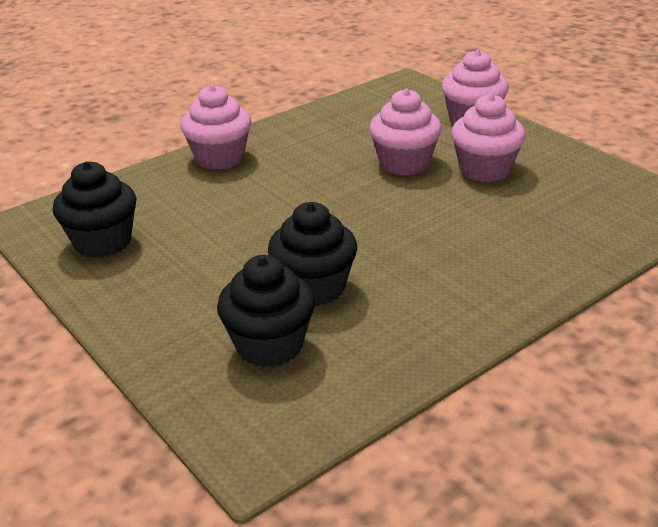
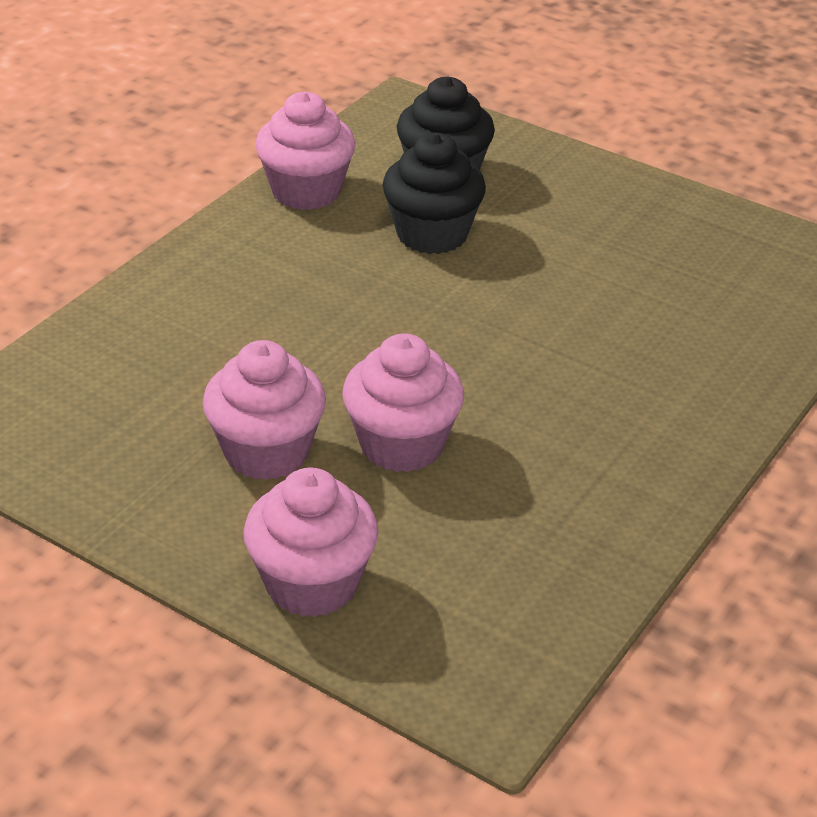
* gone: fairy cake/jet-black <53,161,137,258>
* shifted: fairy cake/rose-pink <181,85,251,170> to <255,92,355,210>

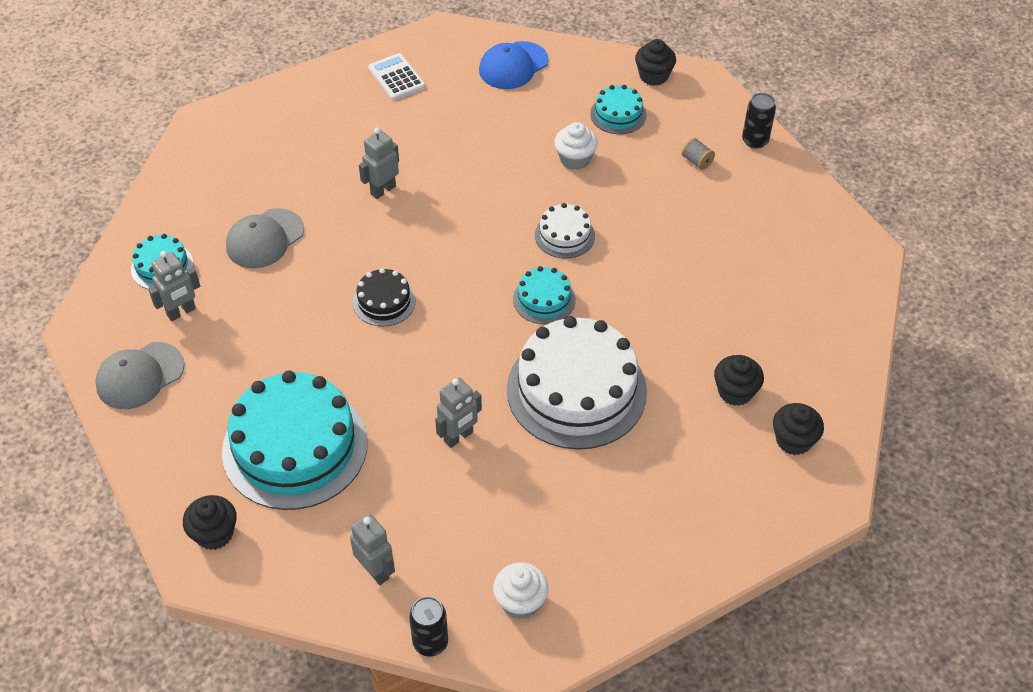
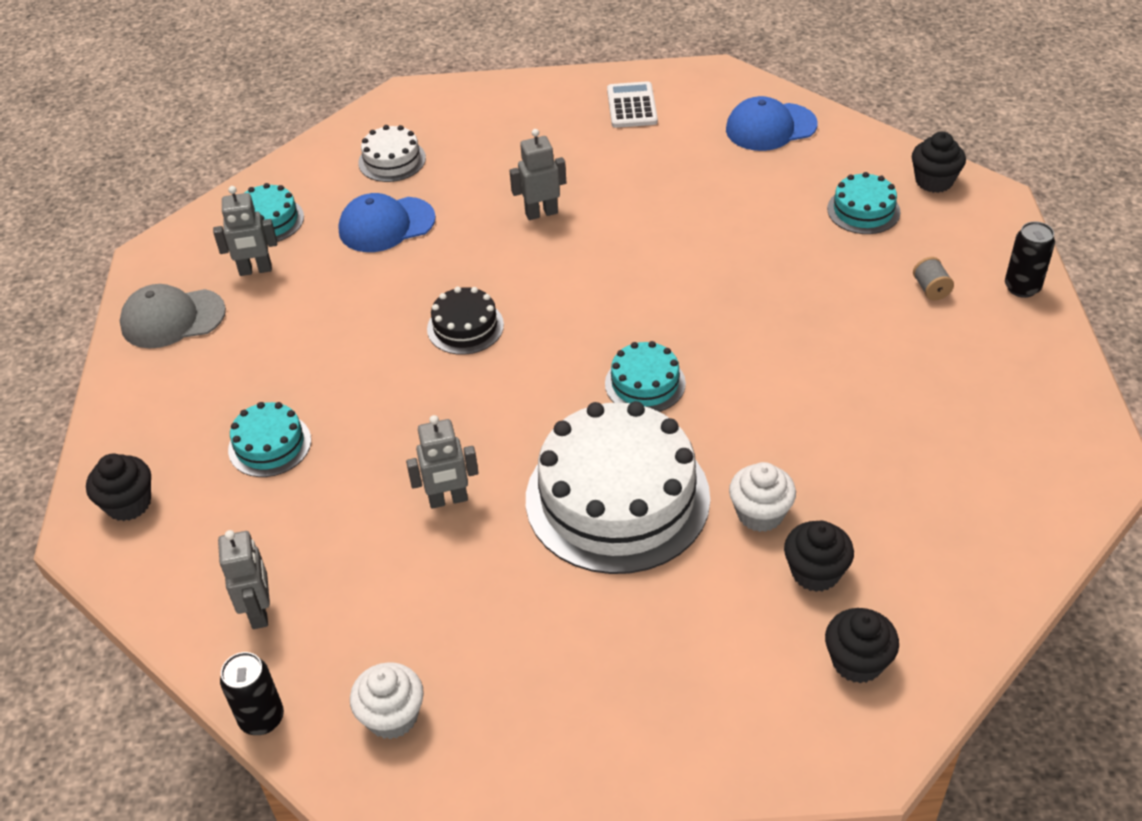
* shifted: layer cake/snow-white <535,203,595,258> to <358,125,426,182>
* shifted: fairy cake/snow-white <554,122,598,170> to <729,462,796,532>
* repainted: peaked cap/ash-grey <226,208,304,268> to peaked cap/cobalt <338,193,436,252>
* scaled: layer cake/teal <222,370,368,510> = <228,402,311,477> x0.47

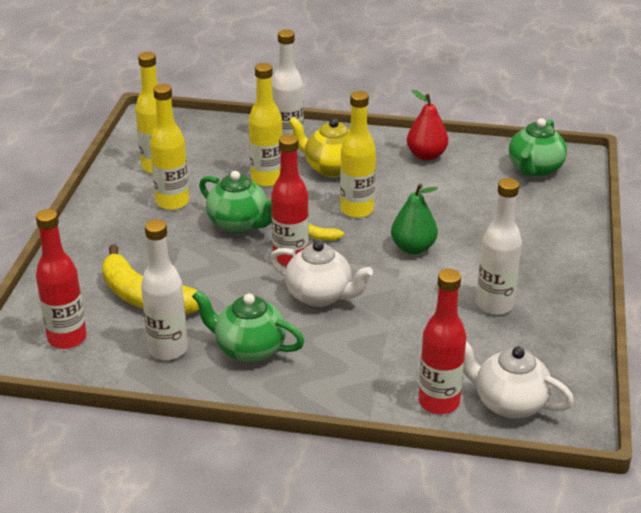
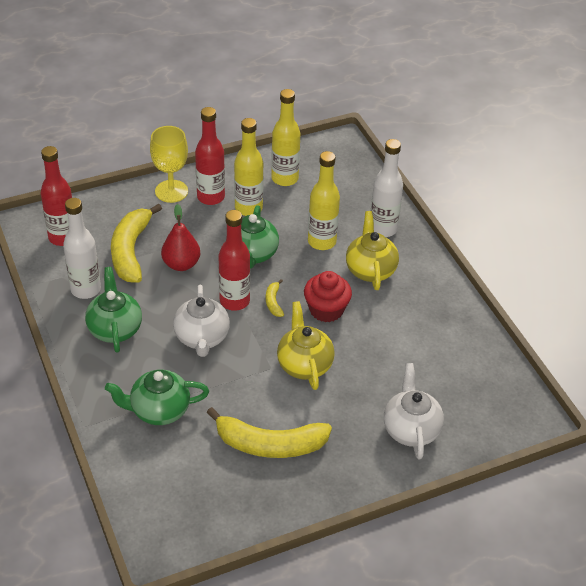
* new: goblet/golden <150,126,188,203>
* shifted: pear fruit/crimson <407,90,448,161> to <161,204,200,271>
* shifted: bottle/crimson <419,269,466,414> to <195,107,225,205>
* shifted: tea pot/snow-white <464,341,574,419> to <384,363,444,459>
* shifted: tea pot/emerald <509,118,567,177> to <105,370,209,425>
* swapped: bottle/golden <340,91,376,218> to fairy cake/crimson <304,271,352,322>
* swapped: pear fruit/emerald <391,183,438,254> to tea pot/golden <277,301,335,390>
* swapped: bottle/snow-white <476,178,522,315> to banana/golden <207,407,332,458>

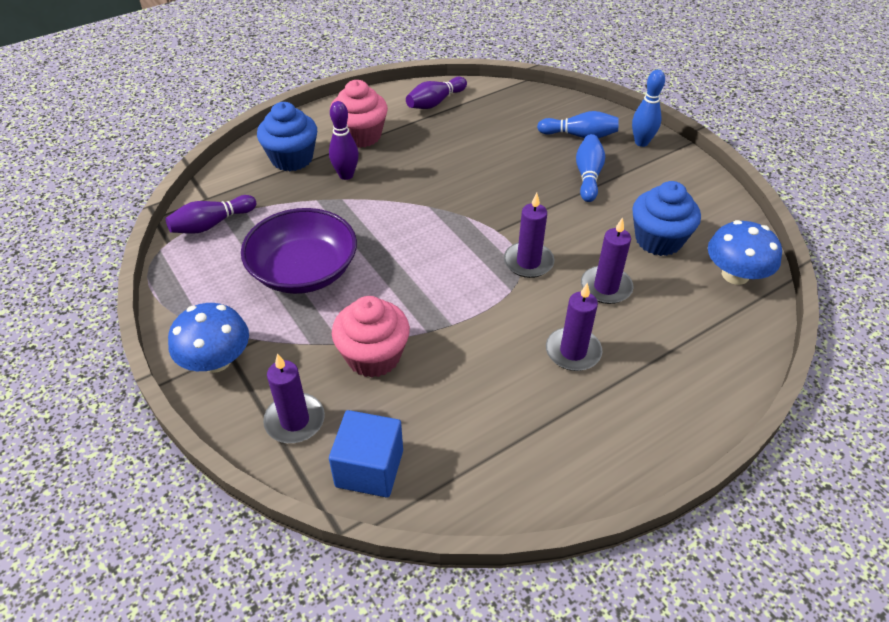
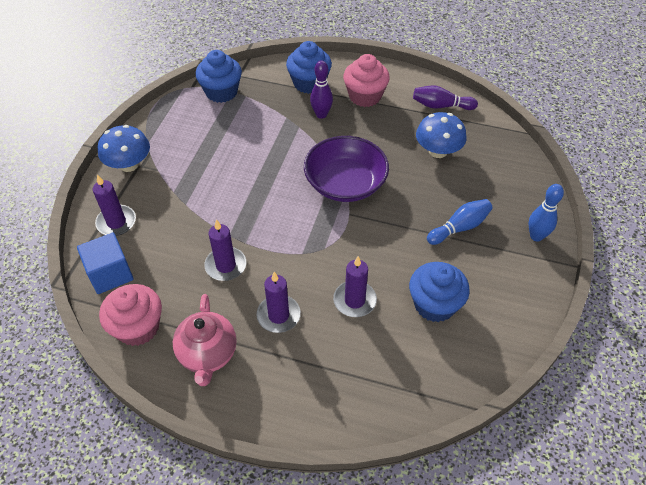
* gone: bowling pin/cobalt <537,111,619,138>
* new: tea pot/rose-pink <173,294,237,386>
* shifted: deep dish/purple <241,208,357,294> to <304,136,389,202>
* shifted: fairy cake/rose-pink <332,296,410,378> to <99,284,162,346>
* shifted: wax candle/purple <504,193,554,278> to <204,219,246,281>
* shifted: mushroom/cobalt <708,220,782,285> to <416,112,466,158>
* swapped: bowling pin/purple <166,195,256,234> to fairy cake/cobalt <195,50,242,103>

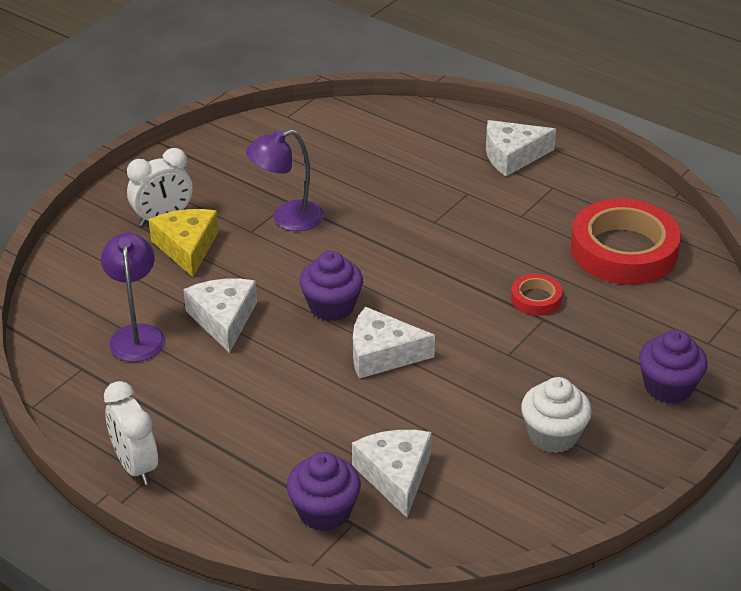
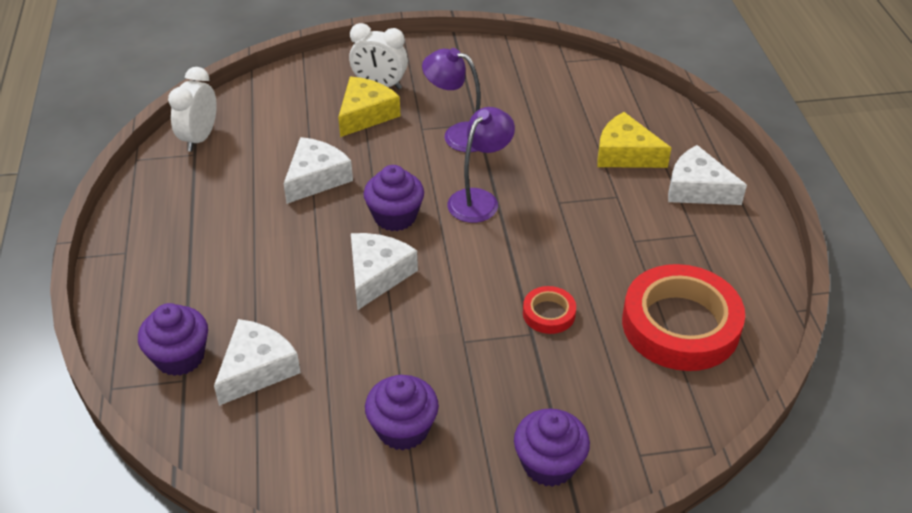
* new: cheese/golden <597,112,671,168>
* shifted: reading lamp/purple <101,233,165,362> to <447,107,515,223>
* shifted: clock/snow-white <104,381,158,485> to <168,67,217,152>
* repainted: fairy cake/snow-white <521,377,592,453> to fairy cake/purple <365,375,439,451>
* rotated: cheese/snow-white <353,307,435,379> = <351,233,418,310> 60 degrees clockwise

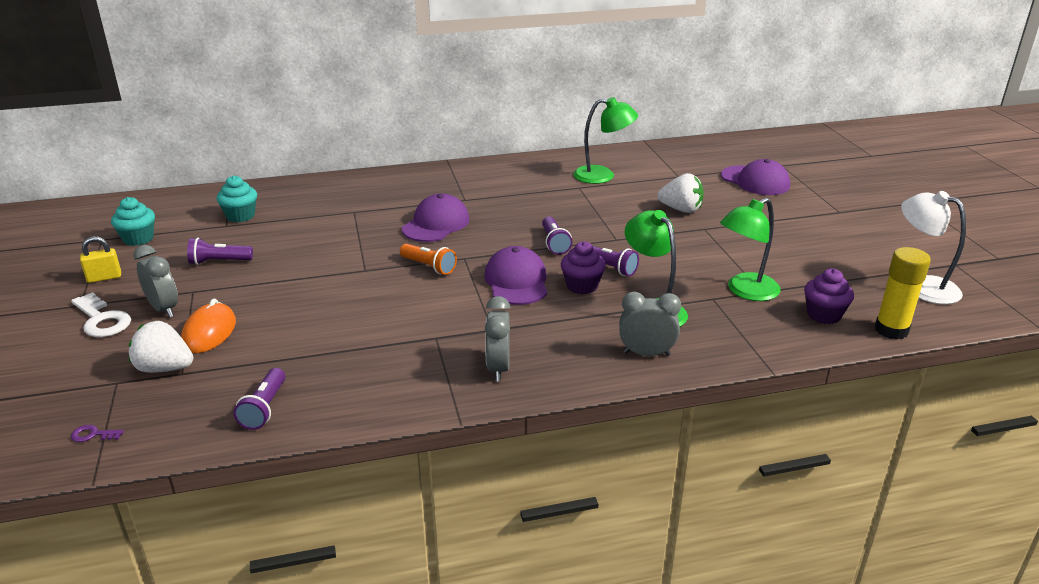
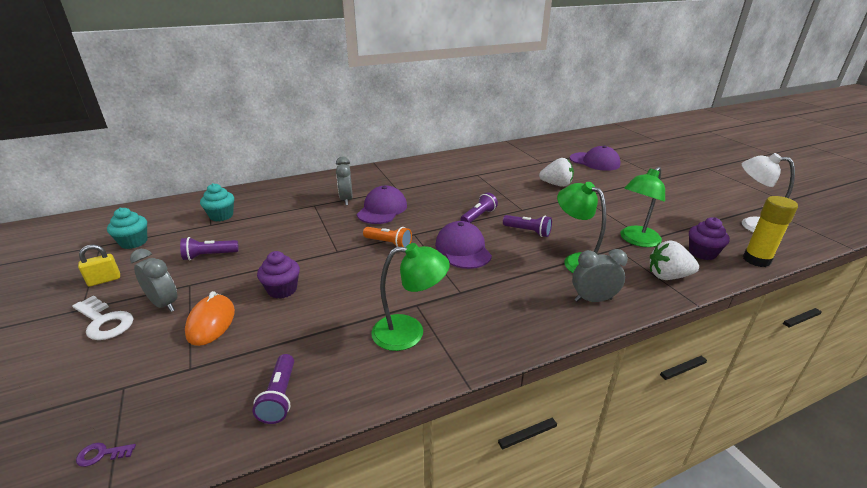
* shifted: strawberry/snow-white <129,321,193,373> to <650,241,699,280>
* shifted: clock/ash-grey <485,296,510,381> to <336,157,353,205>
* shifted: fairy cake/purple <561,241,606,294> to <257,251,300,299>
* shifted: reading lamp/emerald <573,97,638,184> to <371,243,450,351>
* rotated: flashlight/purple <542,217,572,255> = <461,192,498,223> 120 degrees counterclockwise

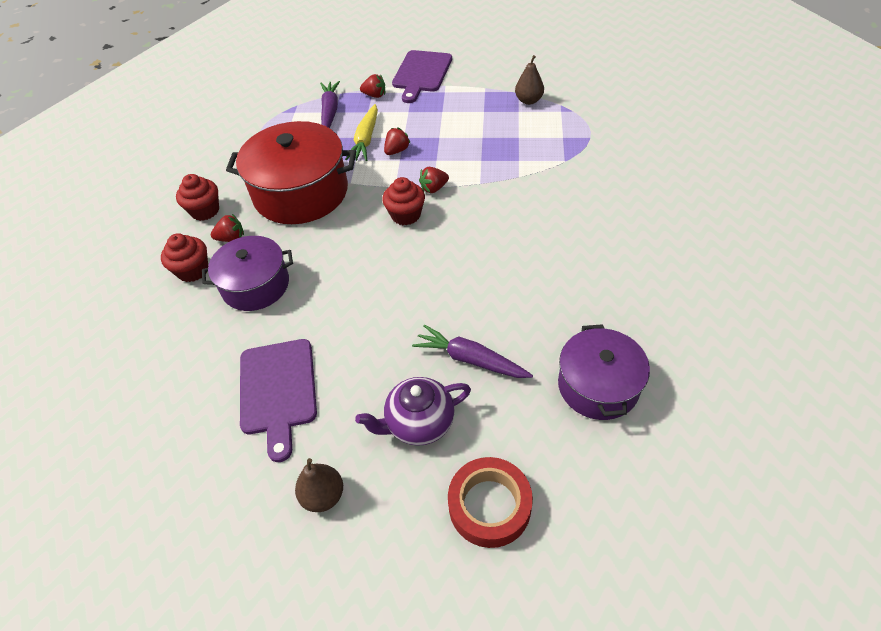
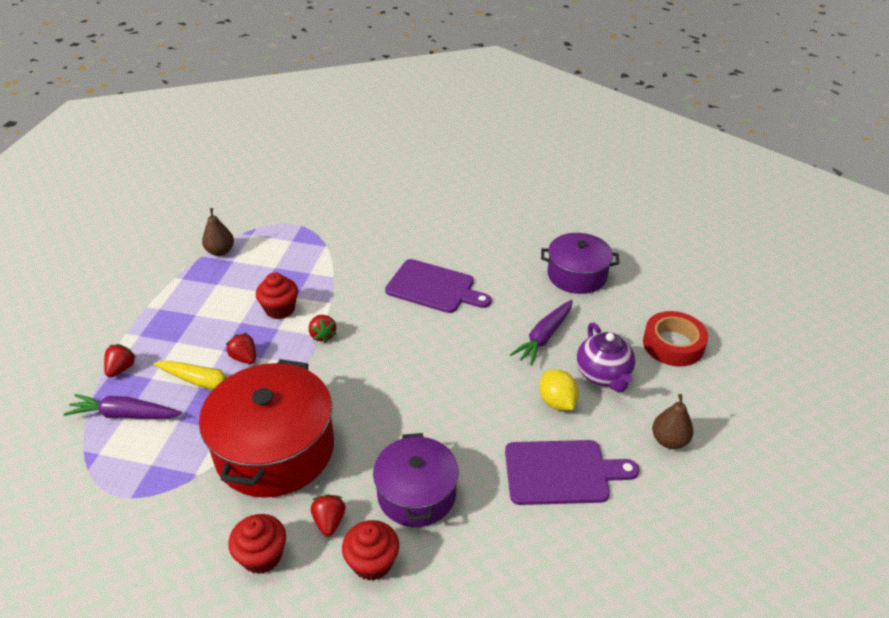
* new: lemon/golden <539,369,579,410>
* shifted: fairy cake/crimson <382,177,425,225> to <256,273,298,319>
* shifted: chopping board/purple <392,50,452,103> to <385,259,492,313>

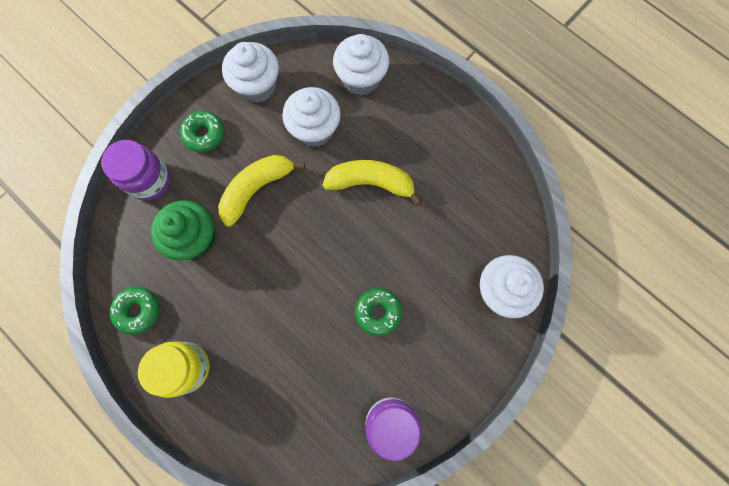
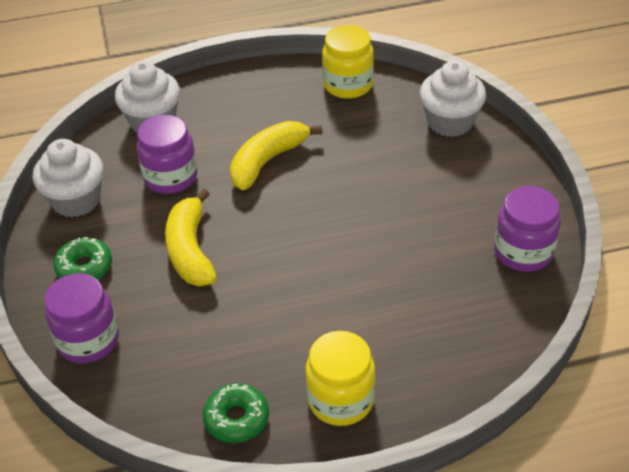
* gone: fairy cake/emerald <151,200,215,261>
* gone: doughnut/emerald <355,288,402,336>
* new: jam jar/golden <322,25,374,99>
* swapped: fairy cake/snow-white <282,87,341,147> to jam jar/purple <137,115,197,194>

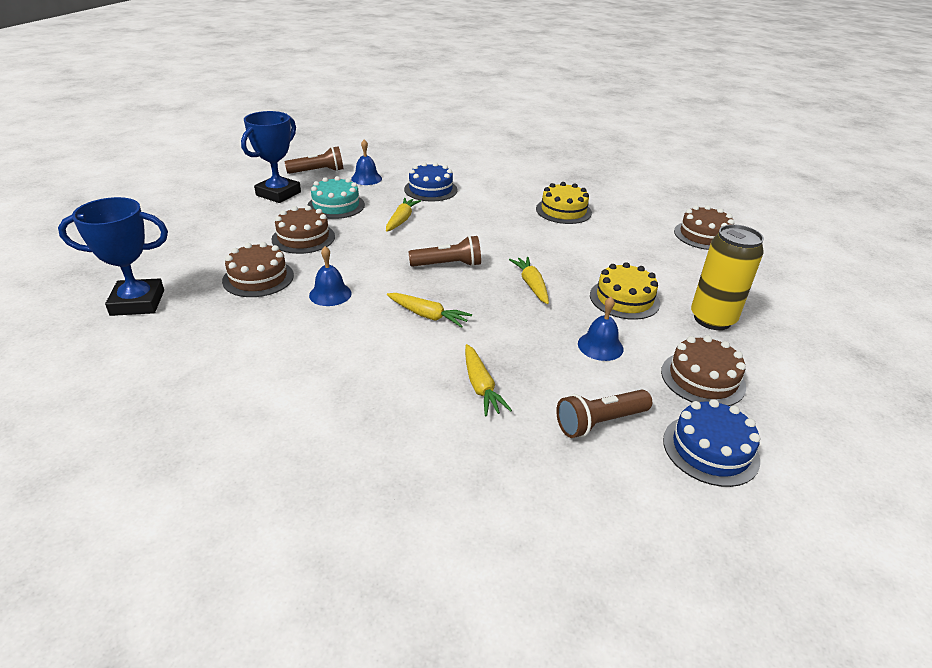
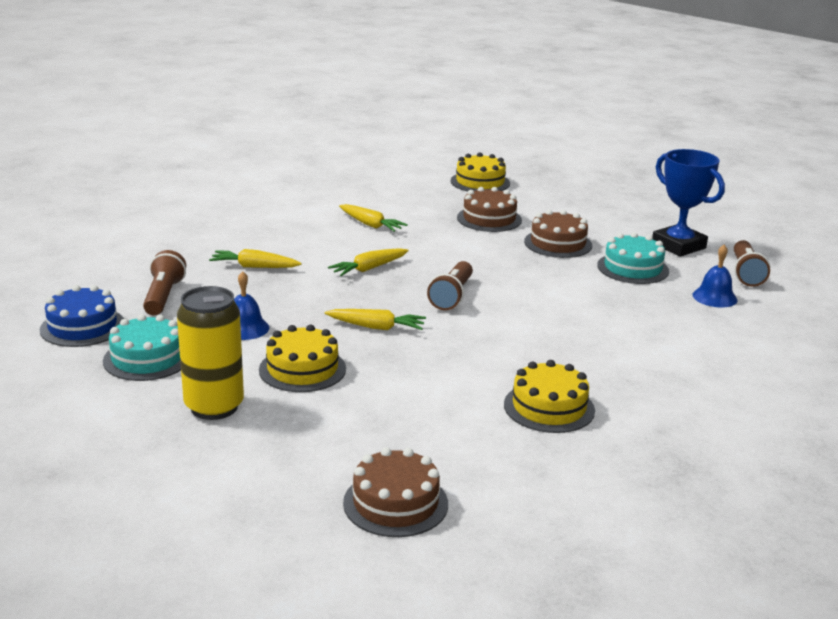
* gone: school bell/cobalt <309,246,352,306>
* gone: layer cake/cobalt <404,162,458,202>
* shifted: carrot/golden <386,198,421,232> to <339,204,408,232>
* swapped: trophy/cobalt <58,197,168,316> to layer cake/golden <451,153,510,191>
* repainted: layer cake/brown <661,335,746,406> to layer cake/teal <103,314,181,381>

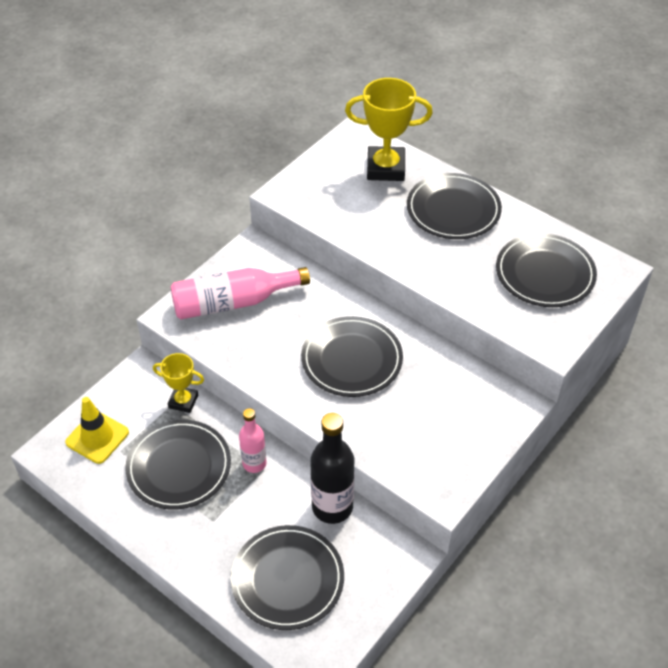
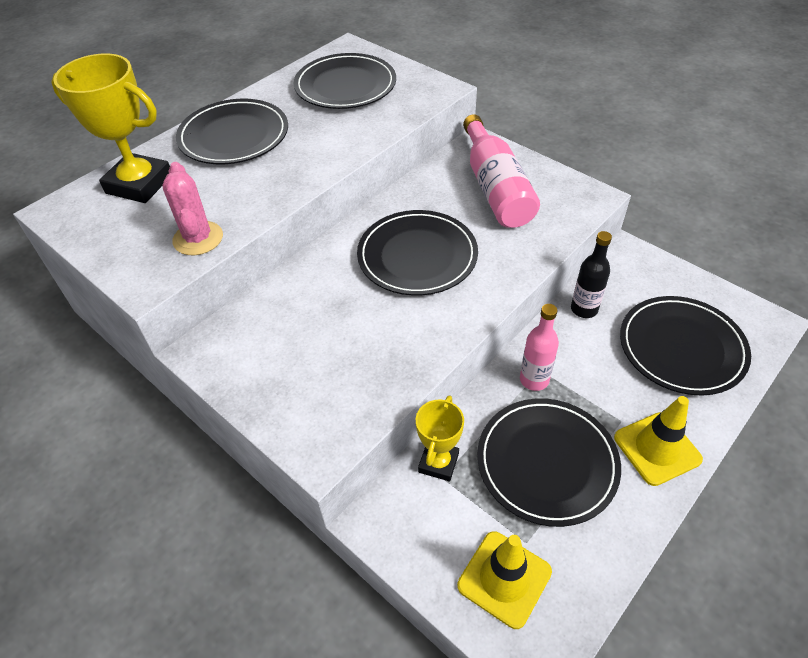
* new: cactus/rose-pink <162,162,223,255>
* new: traffic cone/golden <614,396,703,486>
* shifted: bottle/rose-pink <171,267,310,319> to <463,114,540,228>
* rotated: trophy/golden <345,78,433,181> = <51,53,170,203> 75 degrees counterclockwise
* scaled: bottle/jet-black <310,413,354,524> = <571,231,612,318> x0.60

